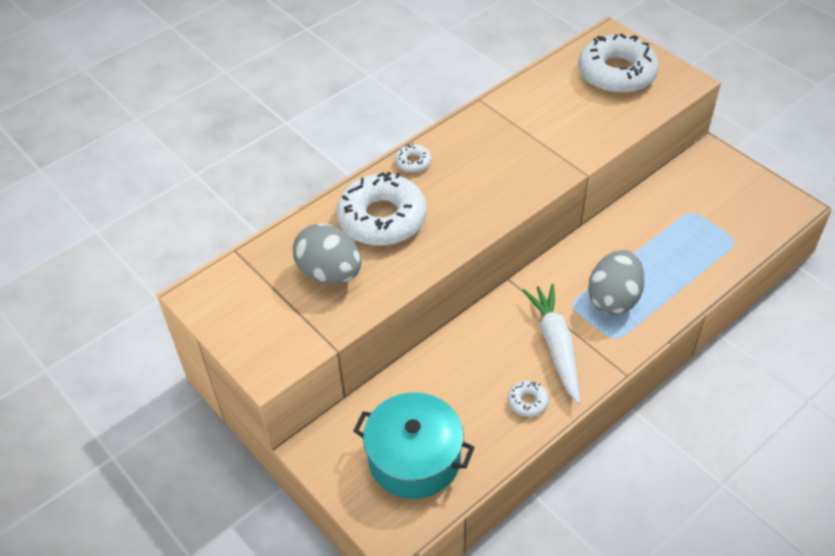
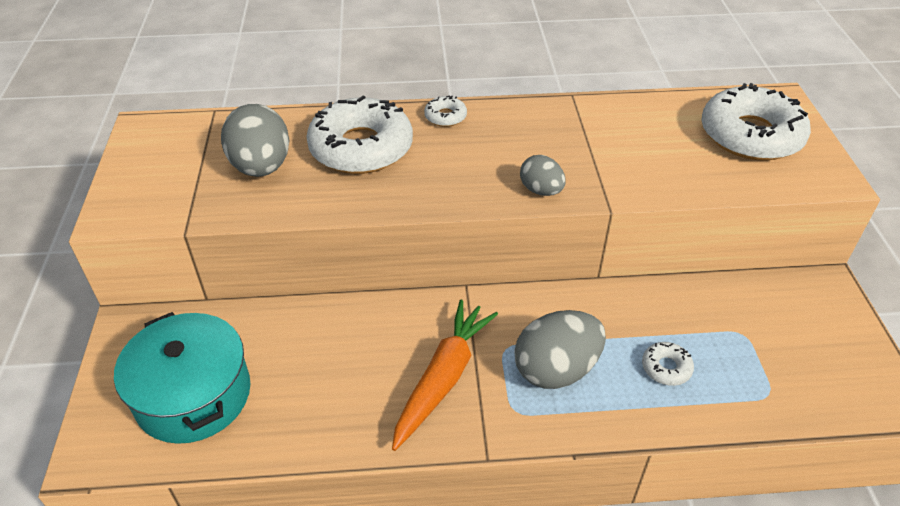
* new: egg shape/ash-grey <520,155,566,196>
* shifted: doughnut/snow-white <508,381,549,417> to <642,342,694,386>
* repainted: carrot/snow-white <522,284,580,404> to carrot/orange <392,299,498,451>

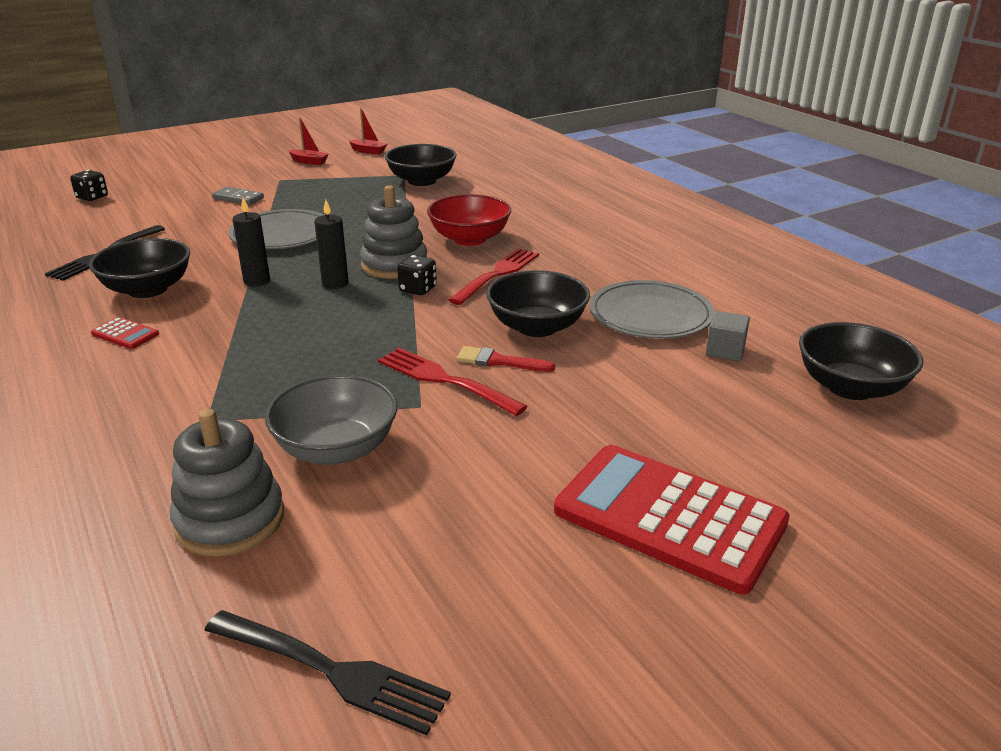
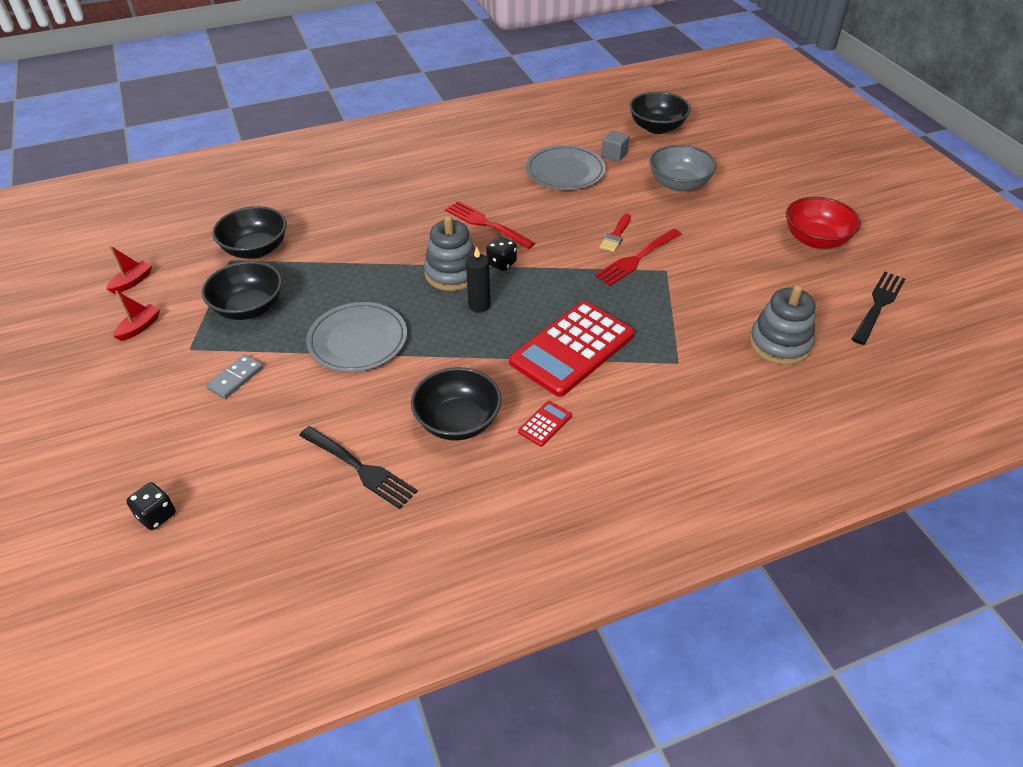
* gone: wax candle/jet-black <232,197,270,286>
* shifted: deep dish/ash-grey <265,374,397,465> to <649,145,717,192>
* shifted: deep dish/crimson <427,194,511,246> to <786,197,861,249>
* shifted: deep dish/jet-black <486,270,590,337> to <202,261,282,320>
* shifted: adding machine/crimson <554,445,790,594> to <509,301,634,397>

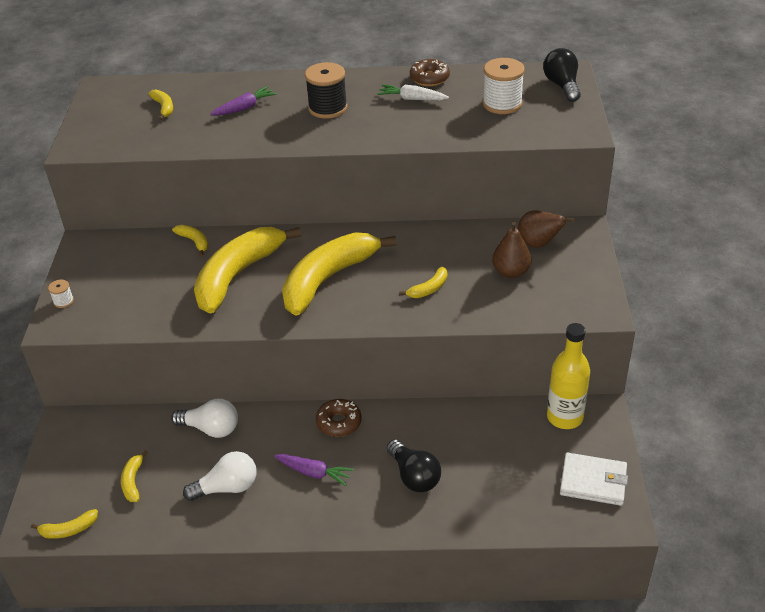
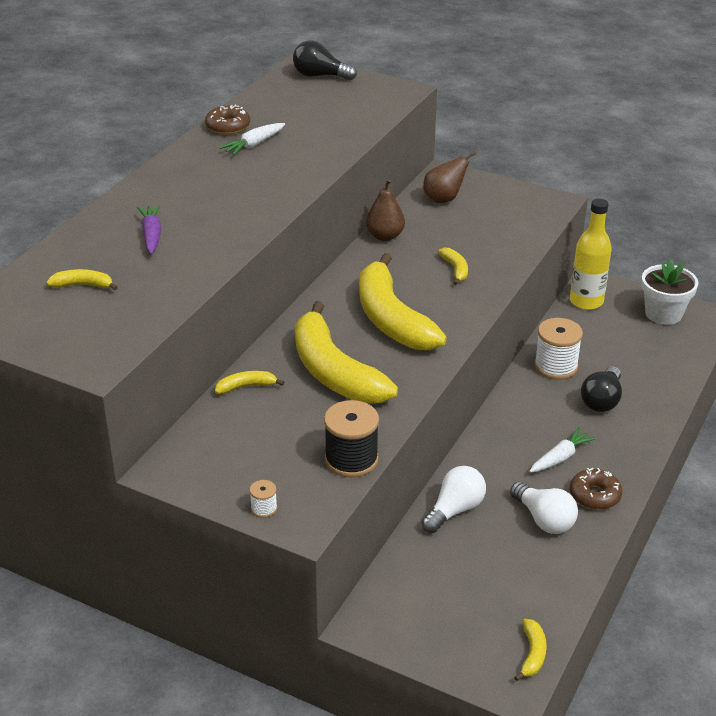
* gone: banana/golden <121,450,148,502>
* shifted: reel of thread/jet-black <305,62,348,119> to <324,400,379,477>
* shifted: doughnut/brown <316,399,361,437> to <570,468,622,510>
* shifted: reel of thread/snow-white <483,58,525,114> to <534,318,583,380>
* shifted: pear fruit/brown <492,222,531,278> to <366,179,405,241>
* swapped: wallet/snow-white <560,453,628,506> to plant pot/snow-white <641,259,698,325>
* repainted: carrot/purple <274,454,354,486> to carrot/snow-white <529,427,596,473>
* rotated: light bulb/snow-white <183,451,257,501> = <510,482,578,534> 135 degrees clockwise
* rotated: light bulb/jet-black <387,439,441,492> = <581,366,622,412> 120 degrees clockwise

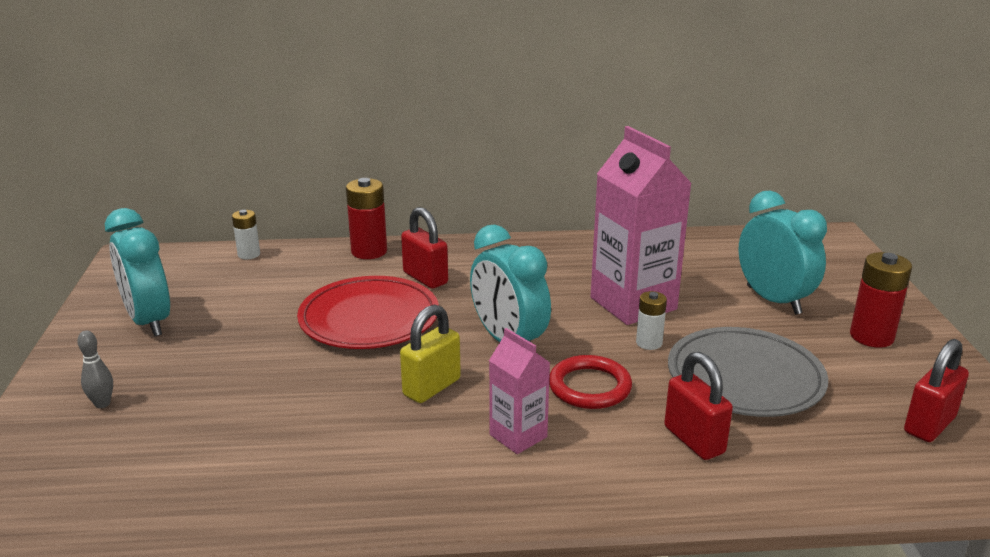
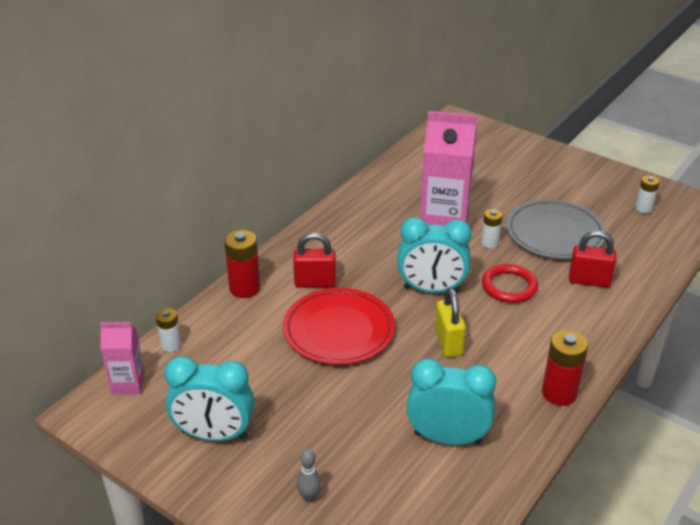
* shifted: carton/rose-pink <489,328,550,454> to <100,322,145,394>
* shifted: clock/teal <738,191,827,314> to <406,358,496,445>
* shifted: AA battery/crimson <850,252,912,348> to <542,330,588,406>
* swapped: padlock/crimson <904,339,969,442> to AA battery/snow-white <635,176,660,213>

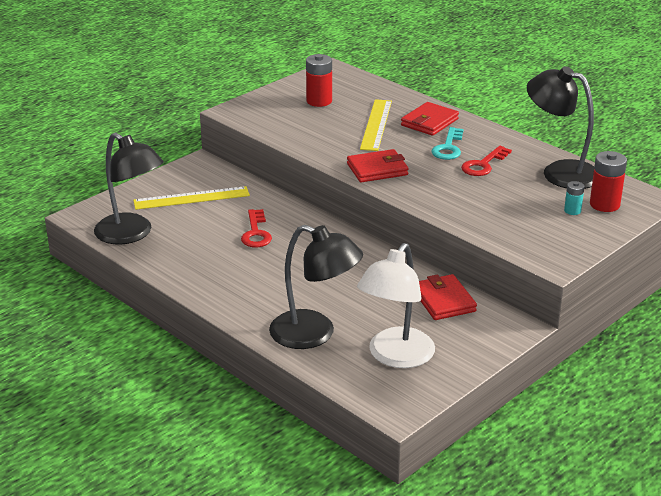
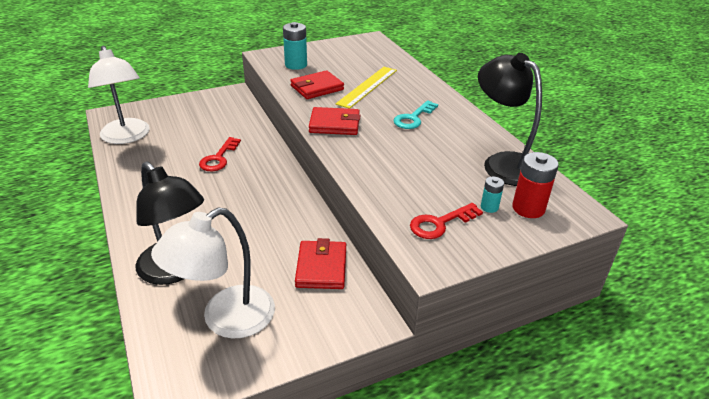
* gone: ruler/golden <133,186,250,210>
* gone: AA battery/crimson <306,54,332,107>
* new: AA battery/teal <283,22,307,70>
* shifted: wallet/crimson <401,102,459,136> to <290,70,344,99>
* shifted: latchkey/crimson <461,146,512,176> to <410,203,483,239>
* repainted: reading lamp/jet-black <94,133,164,245> to reading lamp/snow-white <88,46,150,144>

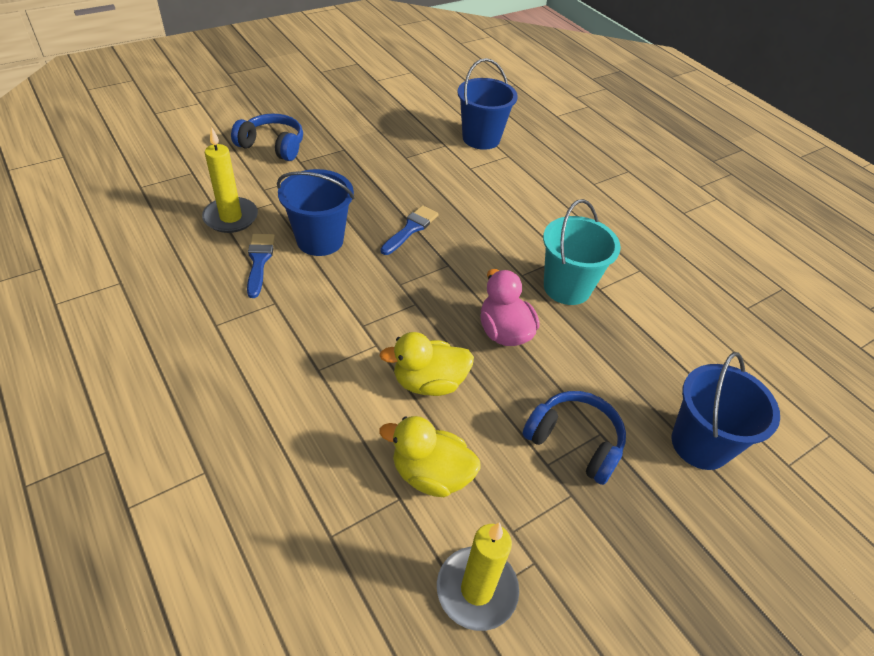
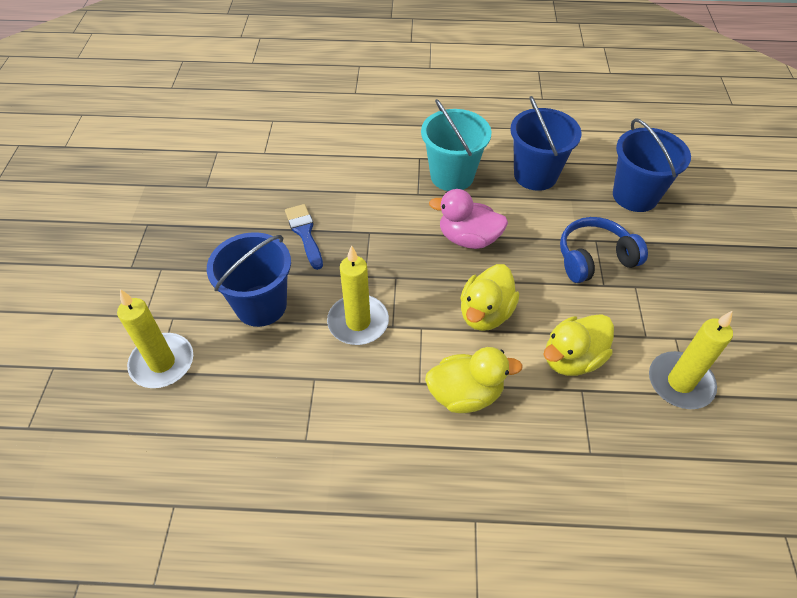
* gone: over-ear headphones/cobalt <231,114,303,161>
* gone: paintbrush/cobalt <247,234,275,298>
* new: wax candle/golden <327,245,389,345>
* new: toy duck/golden <425,347,523,413>
* shifted: bucket/cobalt <457,58,518,150> to <510,96,582,191>

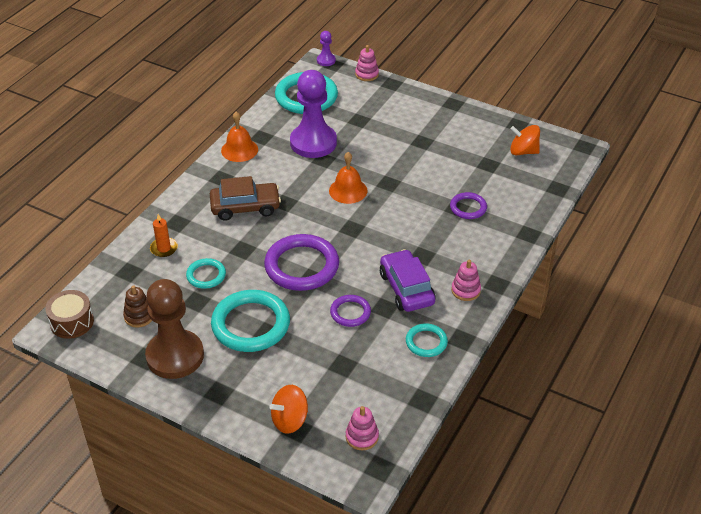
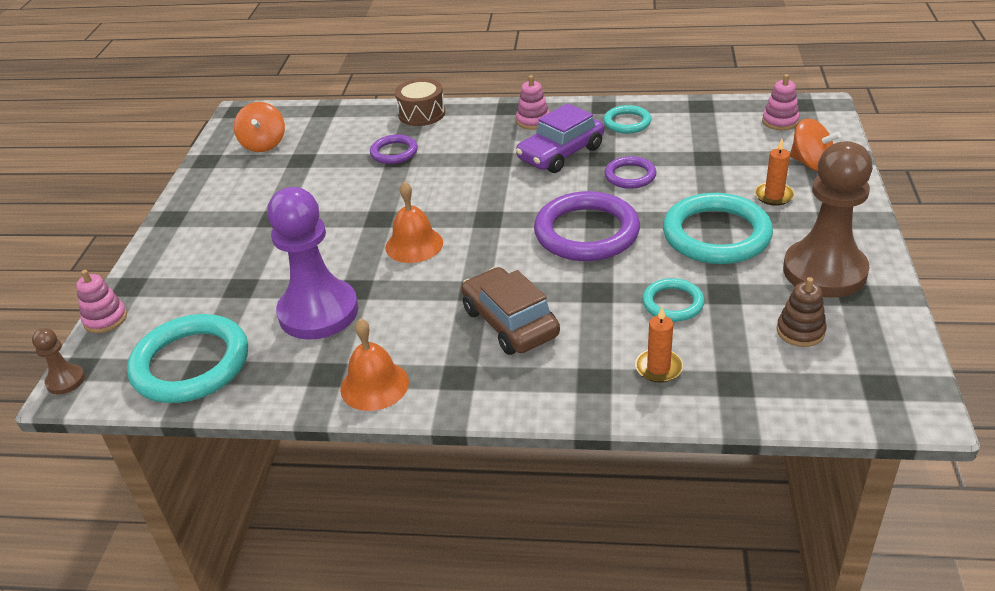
* new: wax candle/orange <755,139,795,206>
* shifted: drum/brown <45,290,94,339> to <395,78,445,126>
* repainted: chess pawn/purple <317,31,336,66> to chess pawn/brown <32,328,85,394>

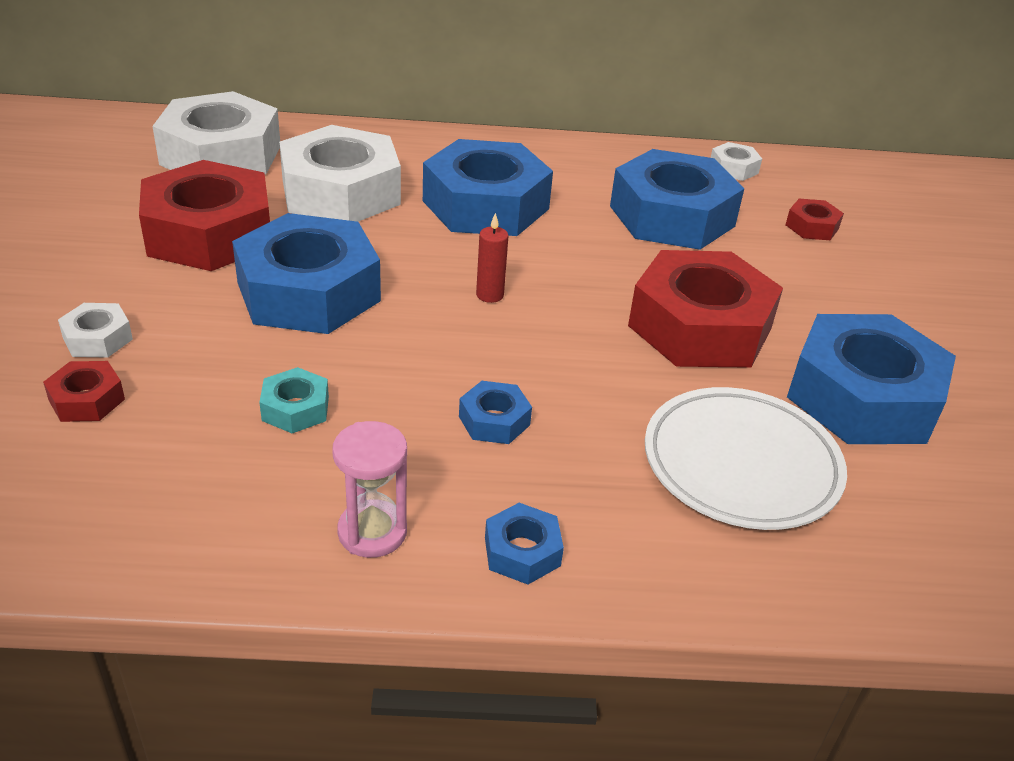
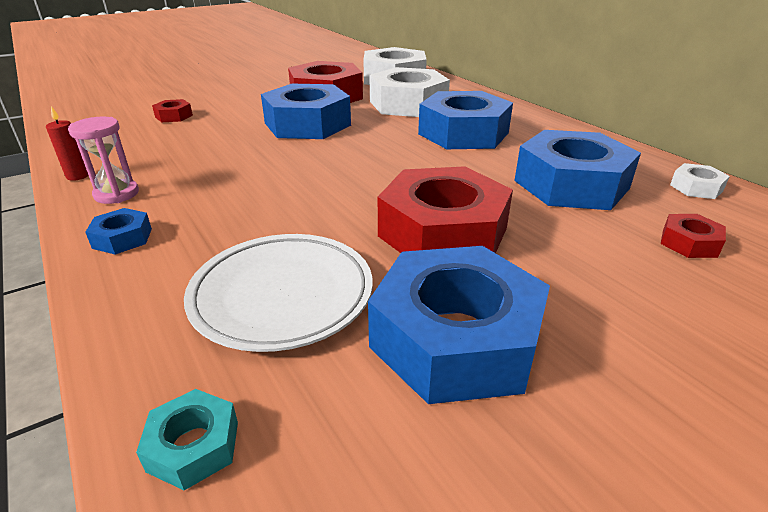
* gone: hex nut/snow-white <58,303,133,358>
* gone: hex nut/cobalt <459,381,532,444>
* shifted: hex nut/teal <259,367,329,434> to <136,389,238,491>
* shifted: wax candle/crimson <476,213,509,303> to <46,106,88,181>

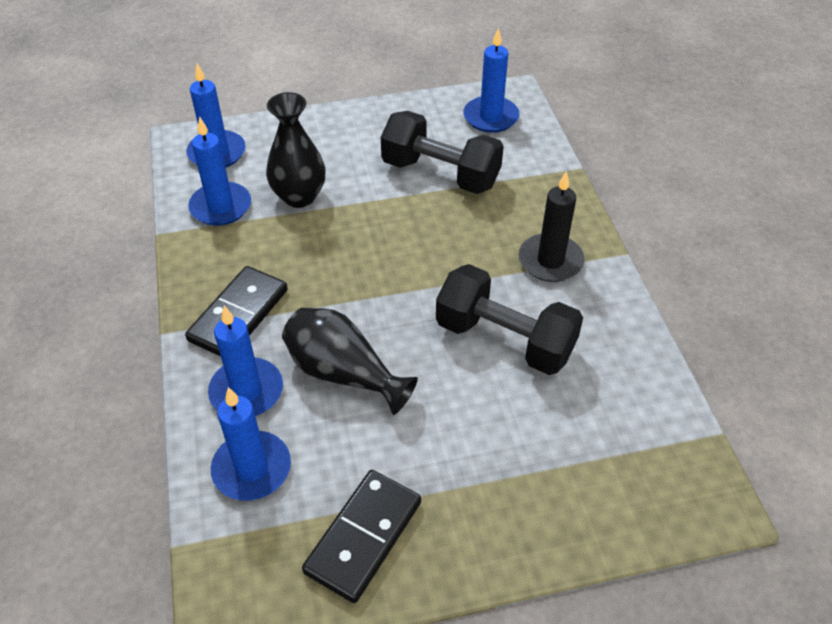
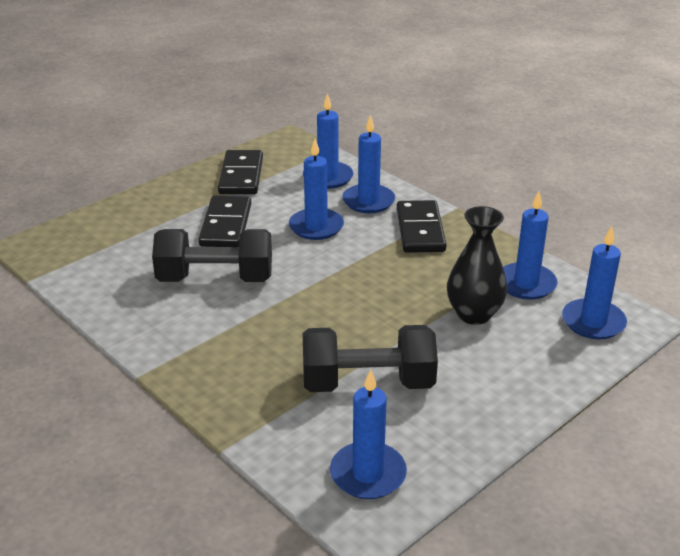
* gone: wax candle/jet-black <519,171,585,282>
* new: domino tile/jet-black <199,196,251,247>
* swapped: tall vase/jet-black <282,307,418,415> to wax candle/cobalt <289,139,344,240>

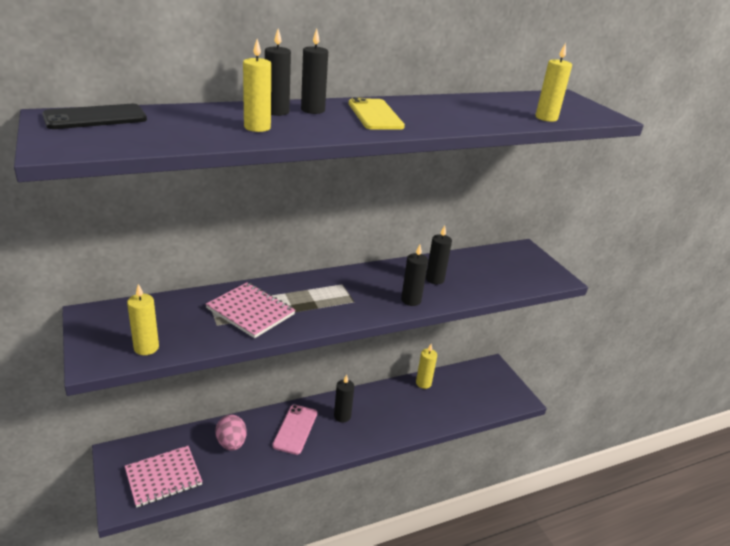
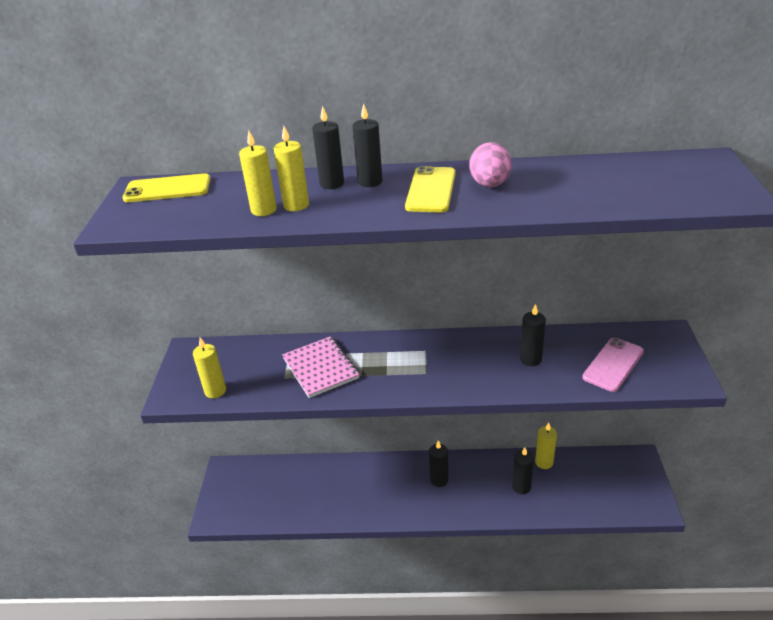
* gone: notebook/rose-pink <125,446,203,508>
* shifted: egg shape/rose-pink <215,415,246,451> to <469,142,512,187>
* shifted: mobile phone/rose-pink <272,405,317,455> to <582,337,644,392>
* shifted: wax candle/jet-black <401,245,428,306> to <512,447,534,494>
* shifted: wax candle/golden <536,43,572,122> to <239,131,277,216>
* repainted: mobile phone/jet-black <42,104,147,129> to mobile phone/golden <123,173,211,202>

